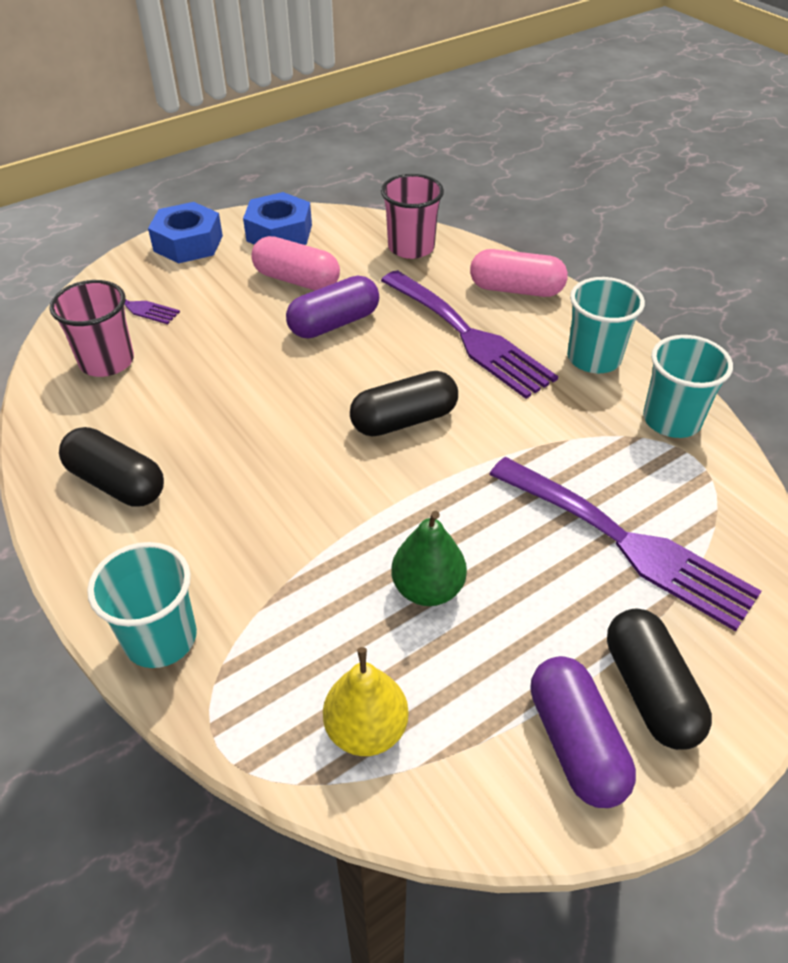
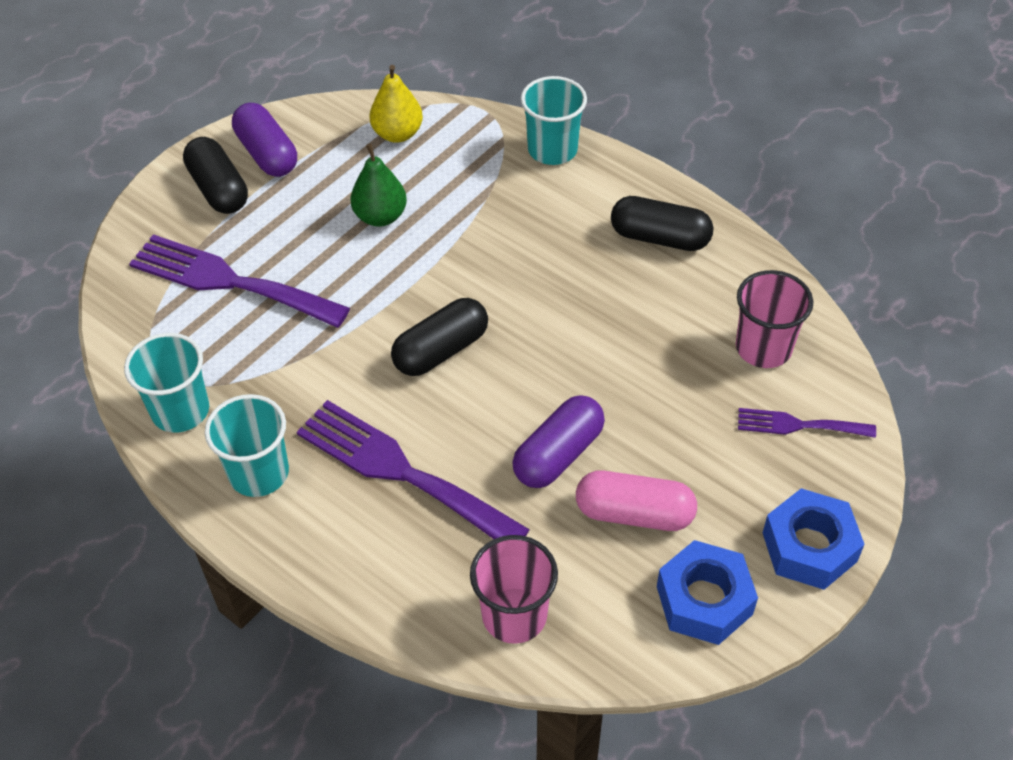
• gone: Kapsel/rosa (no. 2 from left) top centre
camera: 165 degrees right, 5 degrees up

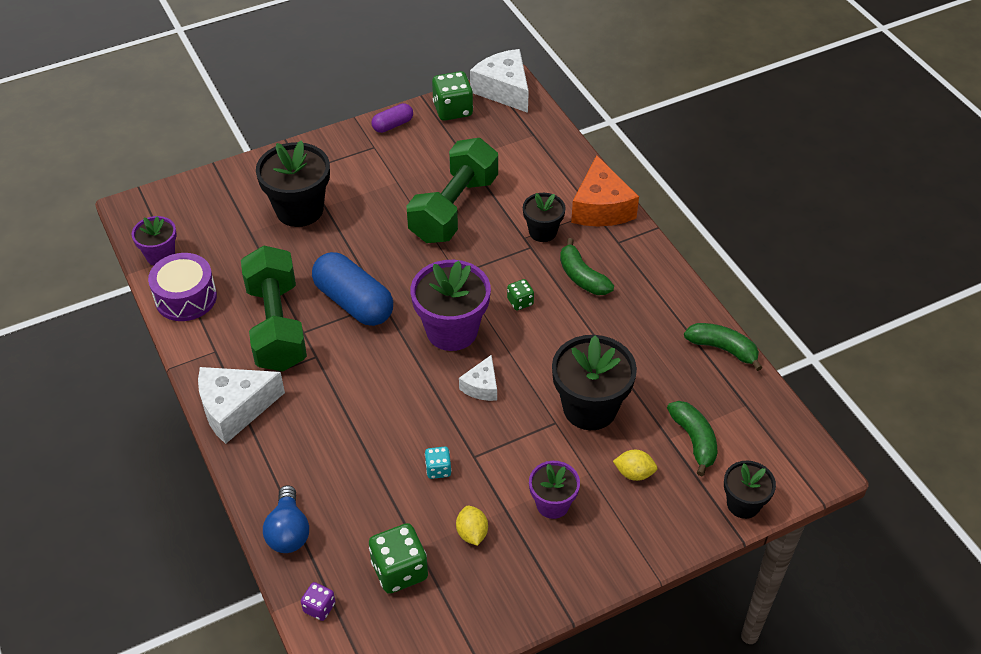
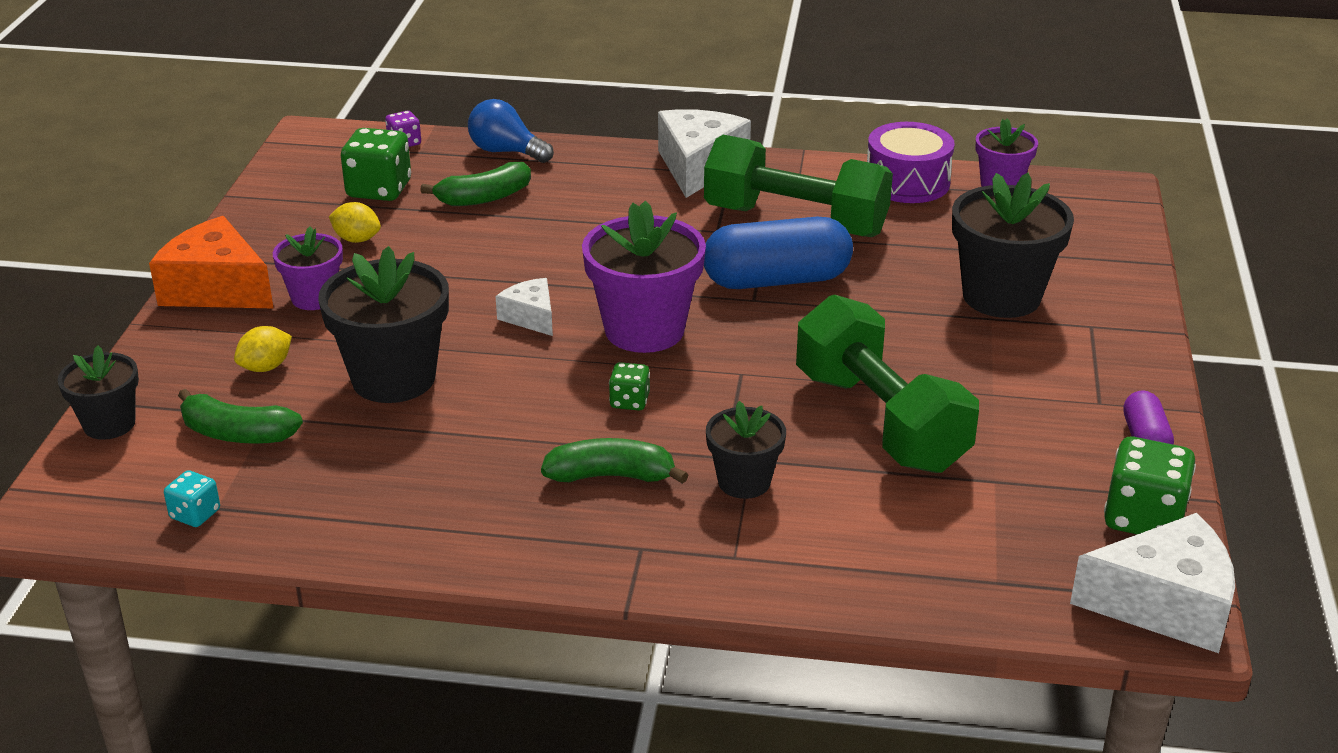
• shifted: Spielwürfel/türkis bottom centre to middle left
• shifted: Käse/orange top centre to middle left
• shifted: Banane/grün (no. 3 from left in the first image) middle right to Banane/grün (no. 2 from left) top centre
camera: 125 degrees right, 15 degrees down

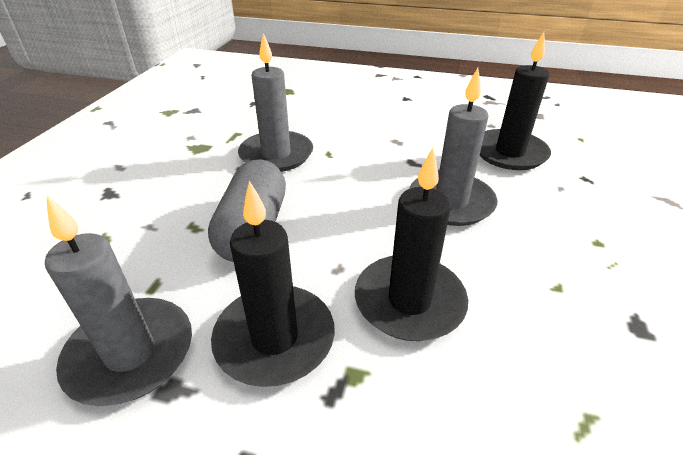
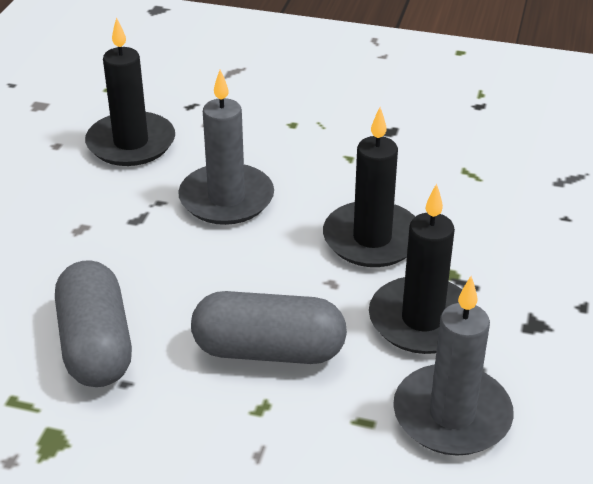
• swapped: Kerze/grau (no. 2 from left) top centre to Kapsel/grau (no. 1 from left) bottom left
camera: 90 degrees left, 0 degrees up

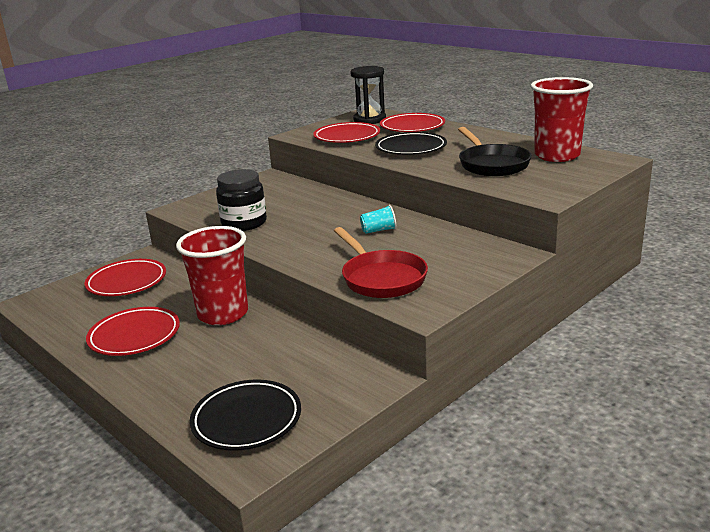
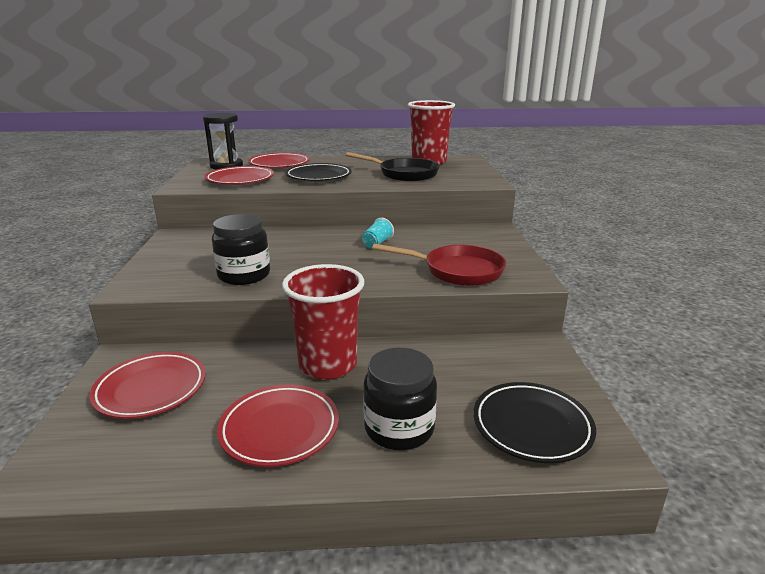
• new: Einmachglas/schwarz (no. 2 from left) bottom centre
camera: 50 degrees left, 0 degrees up

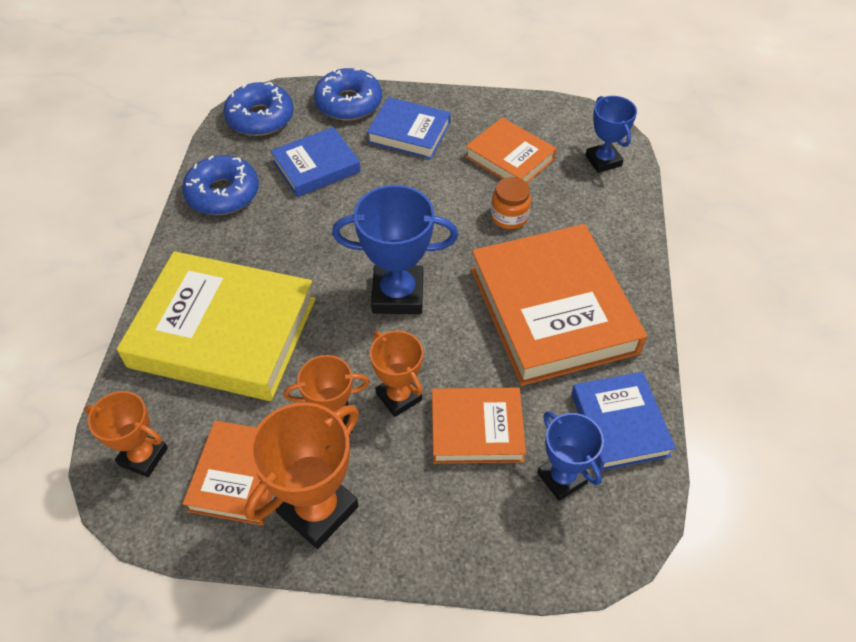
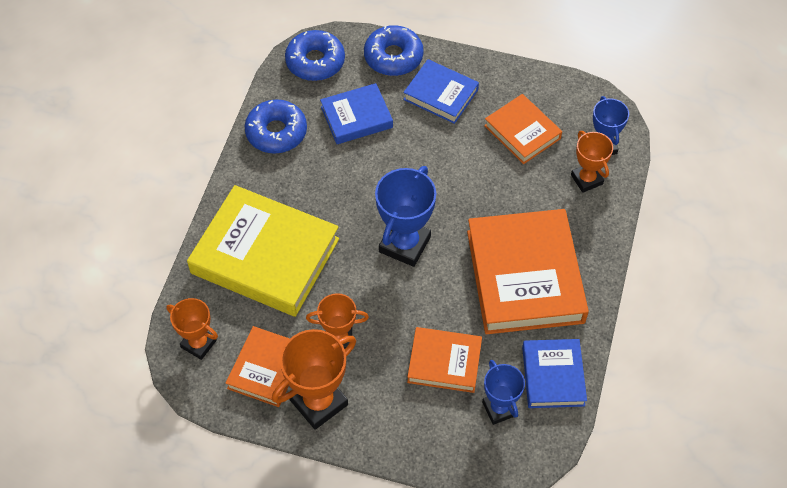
• rotated: Pokal/blau (no. 1 from left) centre = centre 75 degrees counterclockwise
• shifted: Pokal/orange (no. 4 from left) centre to top right
• gone: Einmachglas/orange top centre
camera: 10 degrees right, 5 degrees up

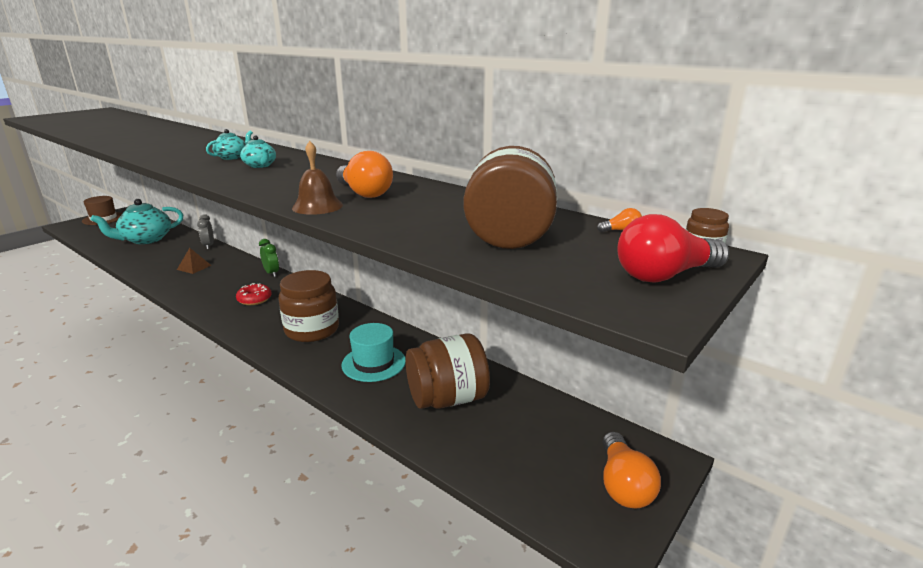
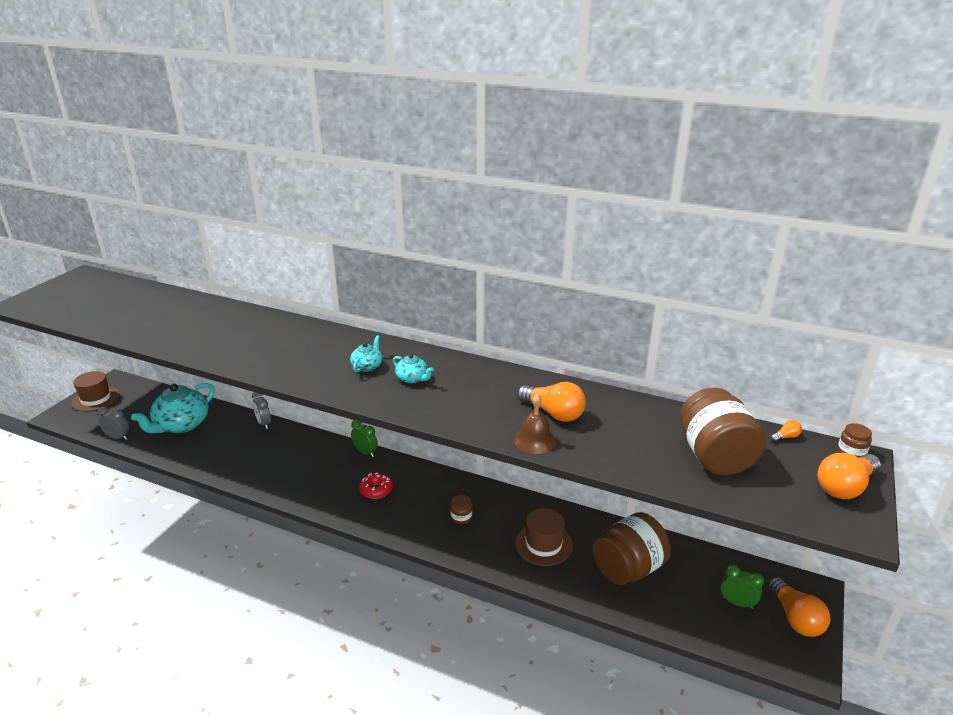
• gone: Pyramide/braun middle left
• scaled: Einmachglas/braun (no. 1 from left) centre = bottom centre x0.42
• repainted: Hut/türkis centre to Hut/braun (no. 2 from left) bottom centre
• repainted: Glühbirne/rot middle right to Glühbirne/orange (no. 4 from left) middle right
• new: Wecker/grau (no. 1 from left) middle left
• new: Wecker/grün (no. 2 from left) bottom right
camera: 15 degrees left, 5 degrees up

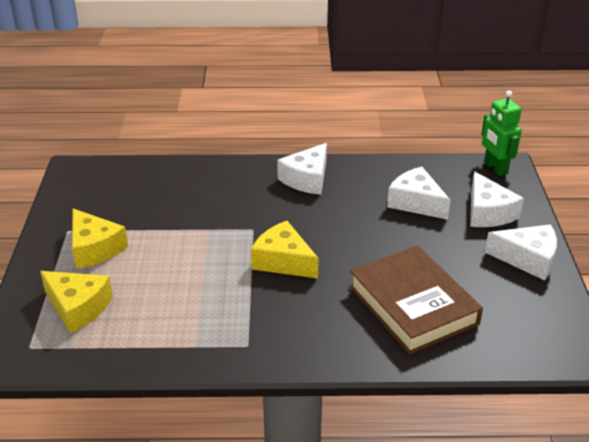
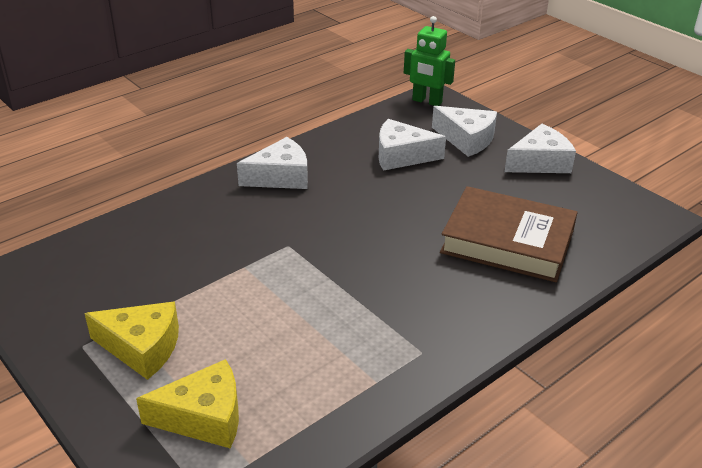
• gone: Käse/gelb (no. 3 from left) centre
• rotated: Käse/weiß (no. 1 from left) centre = centre 105 degrees counterclockwise
camera: 40 degrees left, 0 degrees up

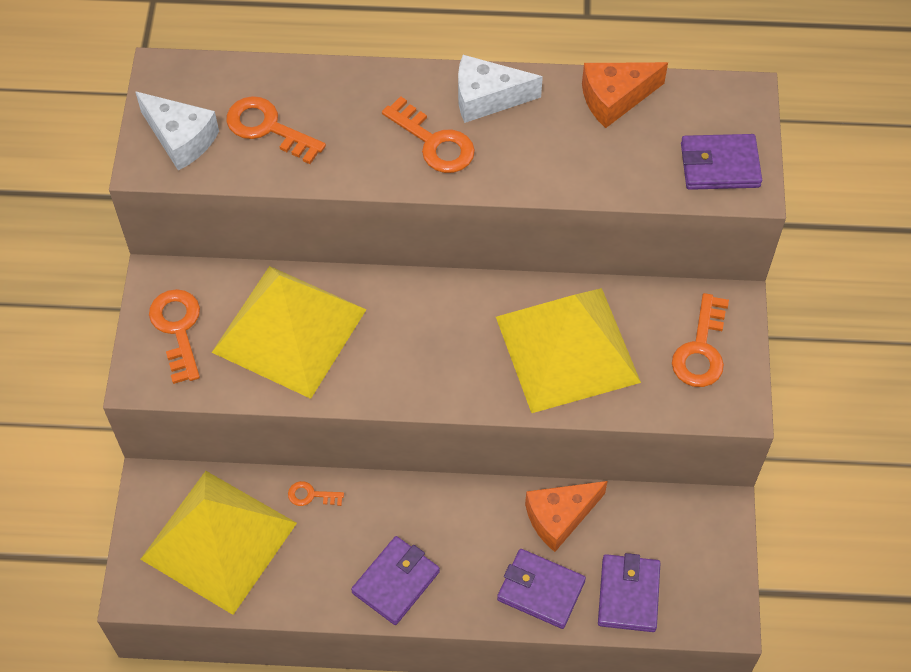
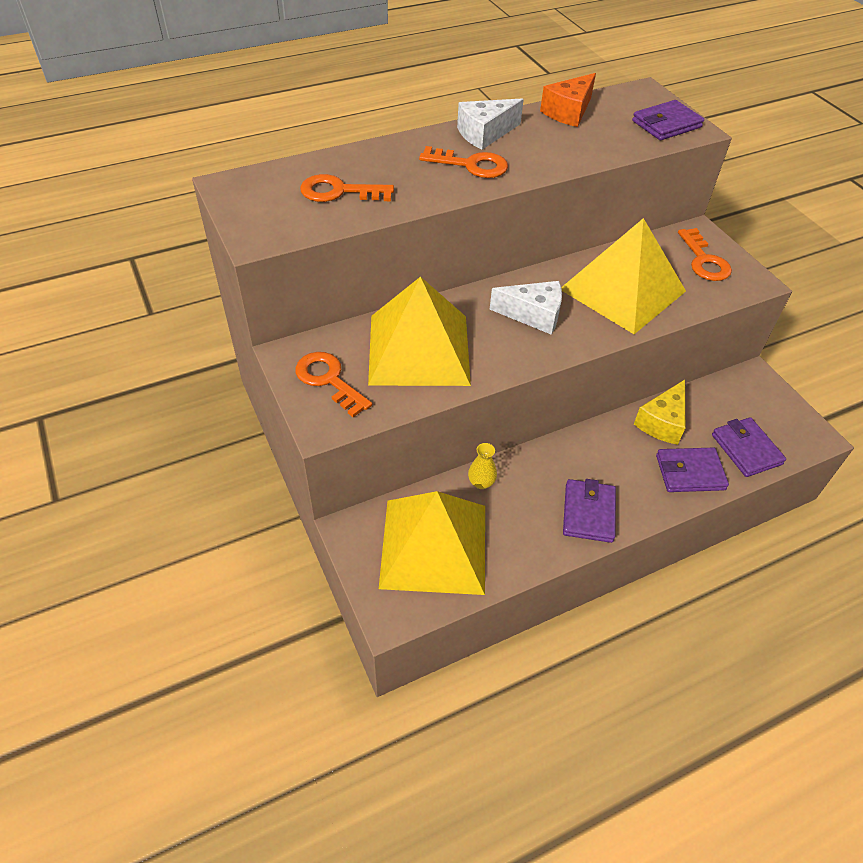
• shifted: Käse/weiß (no. 1 from left in the first image) top left to Käse/weiß (no. 2 from left) centre
• swapped: Schlüssel/orange (no. 3 from left) bottom centre to Vase/gelb centre
• repainted: Käse/orange (no. 1 from left) bottom centre to Käse/gelb middle right
camera: 30 degrees left, 10 degrees down

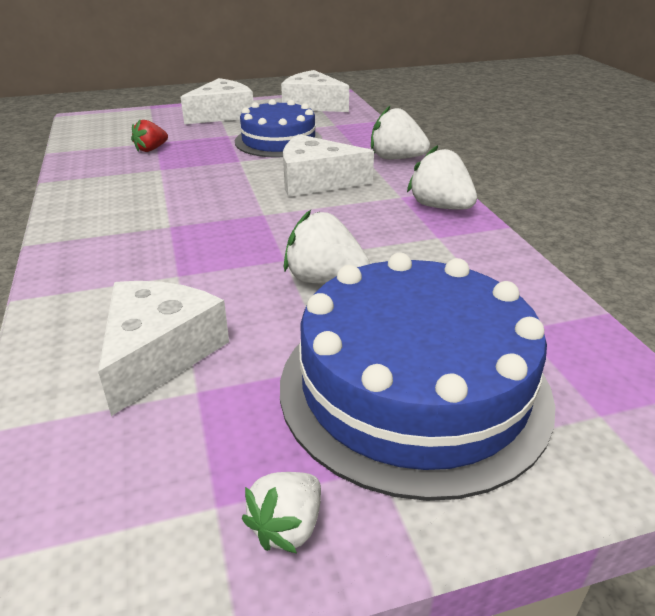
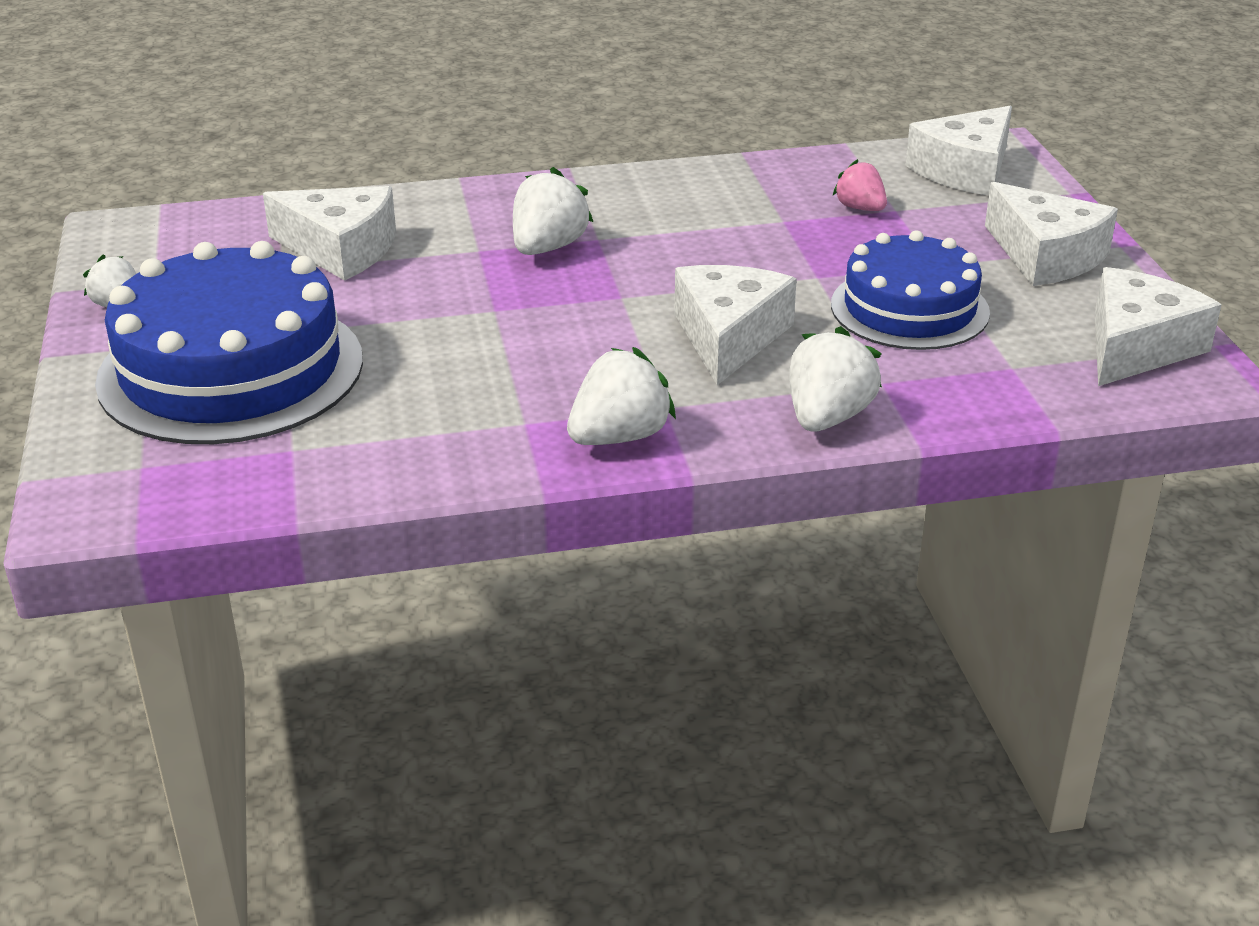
• repainted: Erdbeere/rot top left to Erdbeere/rosa top right
• shifted: Erdbeere/weiß (no. 2 from left) centre to top centre
• new: Käse/weiß (no. 3 from left) top right
camera: 95 degrees right, 0 degrees up

